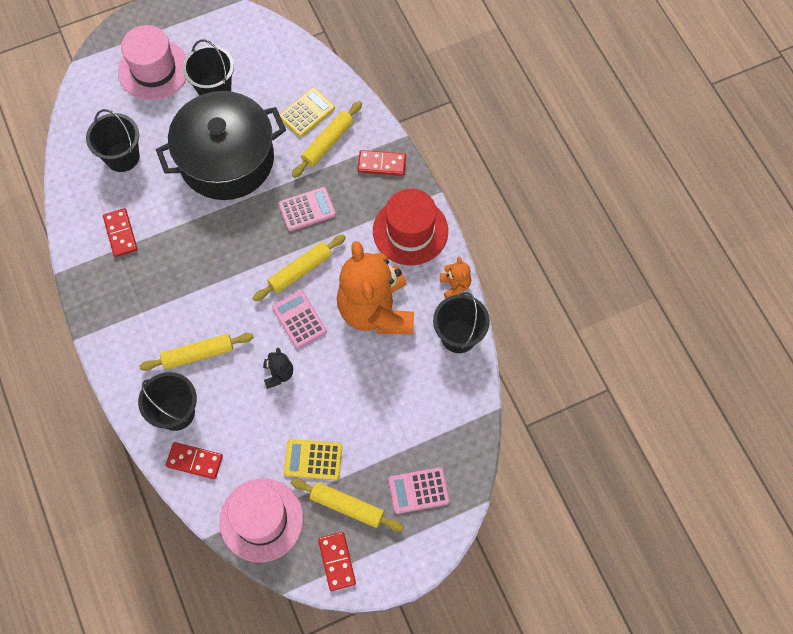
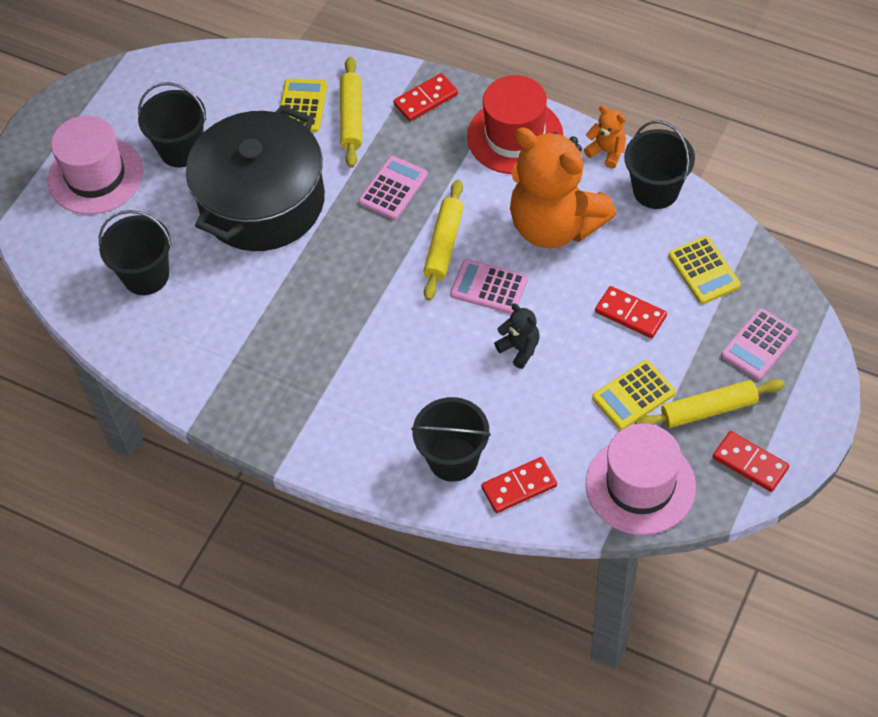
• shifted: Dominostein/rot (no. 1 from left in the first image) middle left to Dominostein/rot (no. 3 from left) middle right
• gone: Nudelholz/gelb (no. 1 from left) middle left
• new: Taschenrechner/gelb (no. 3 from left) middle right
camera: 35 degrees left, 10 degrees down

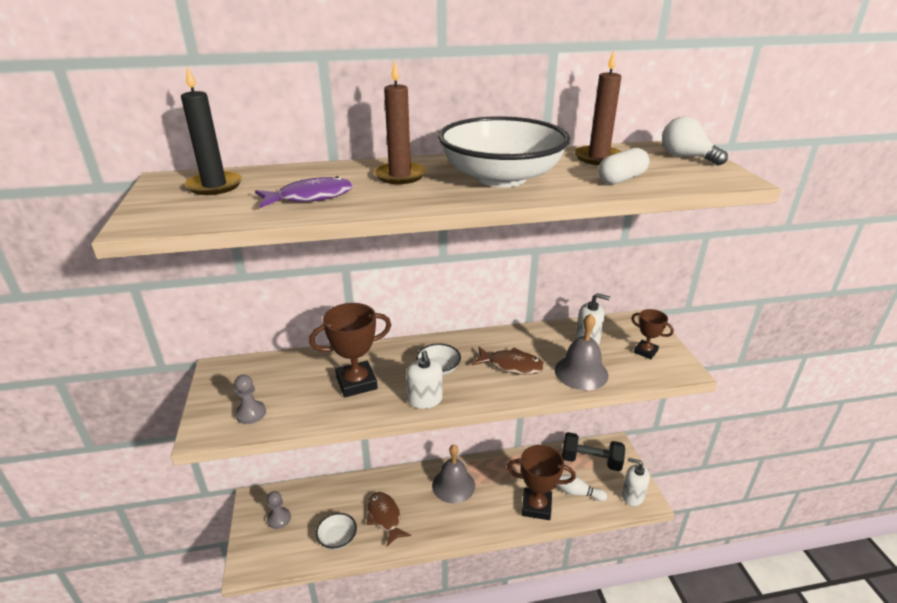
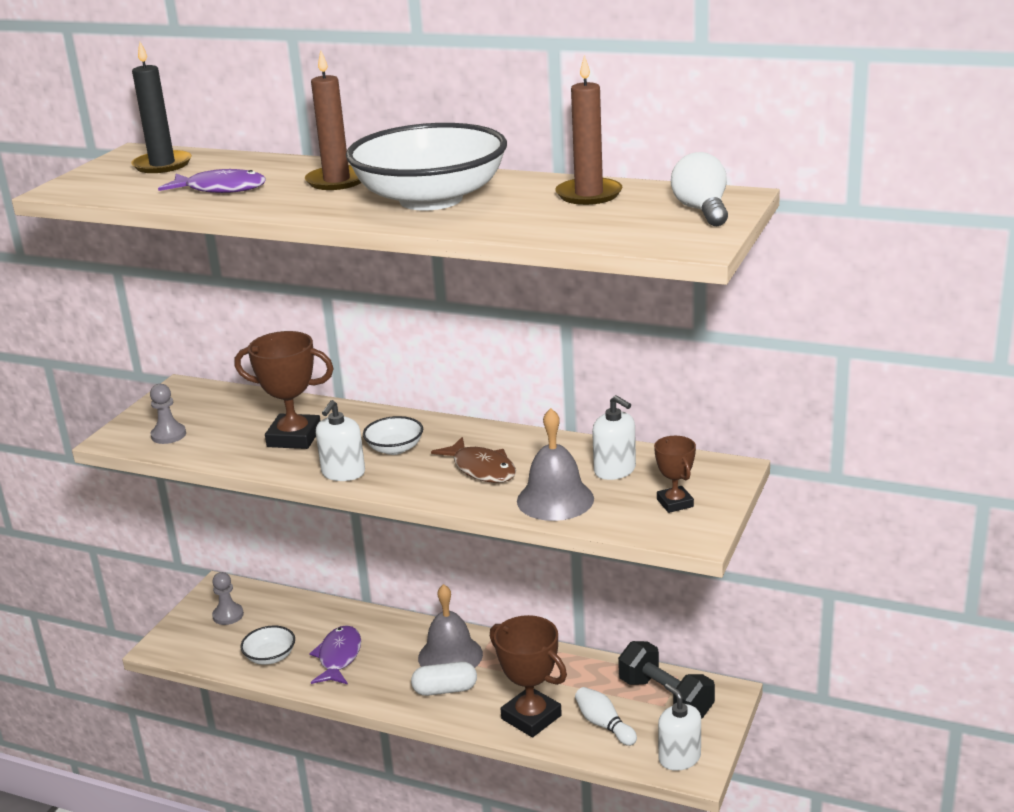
• repainted: Fisch/braun (no. 1 from left) bottom centre to Fisch/lila (no. 2 from left) bottom left
• shifted: Kapsel/weiß top right to bottom centre
camera: 35 degrees right, 5 degrees down

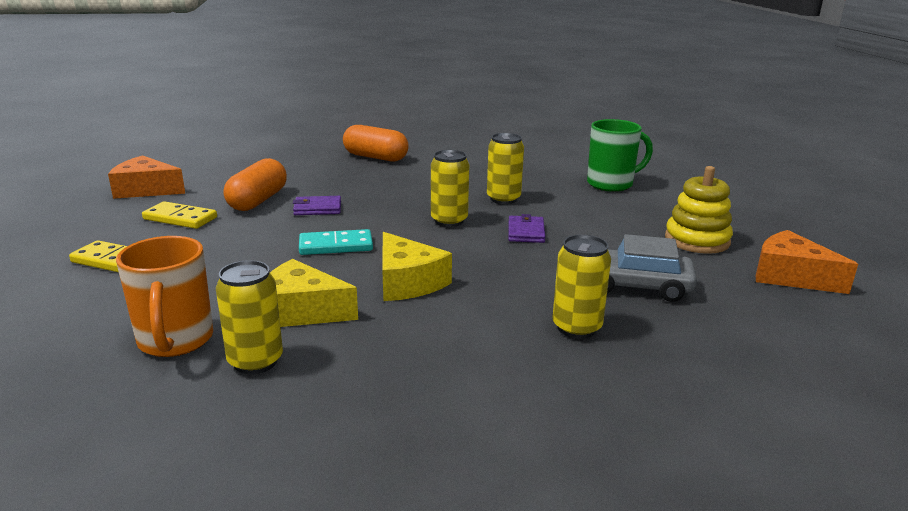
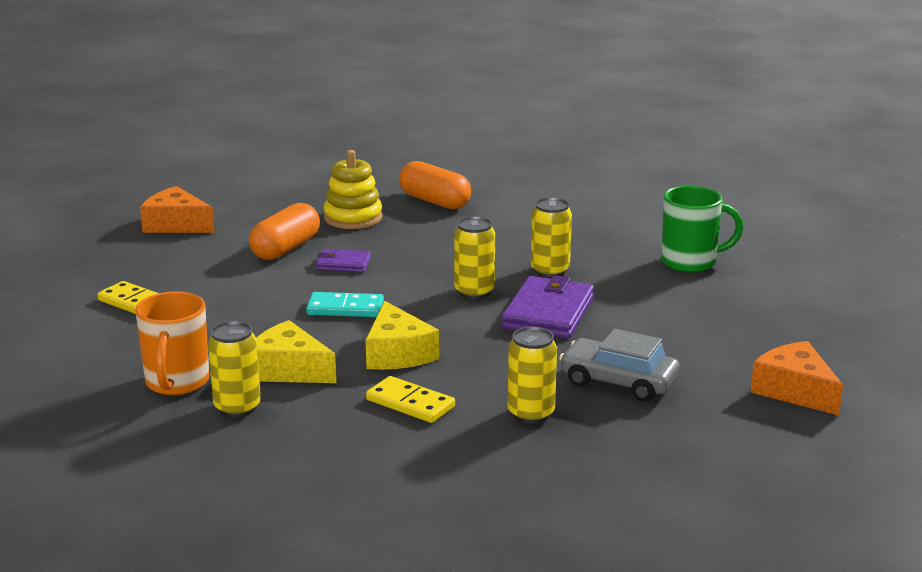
• shifted: Dominostein/gelb (no. 2 from left) middle left to bottom centre
• scaled: Geldbörse/lila (no. 2 from left) centre = centre x1.83
• shifted: Stapelspielzeug/gelb middle right to top centre
camera: 15 degrees right, 0 degrees up

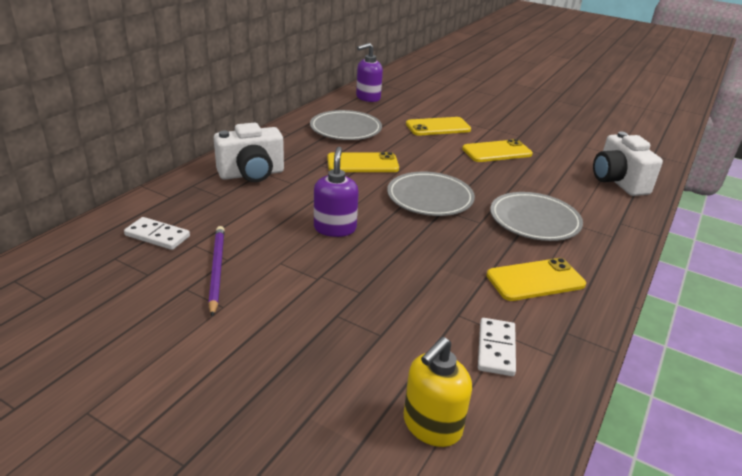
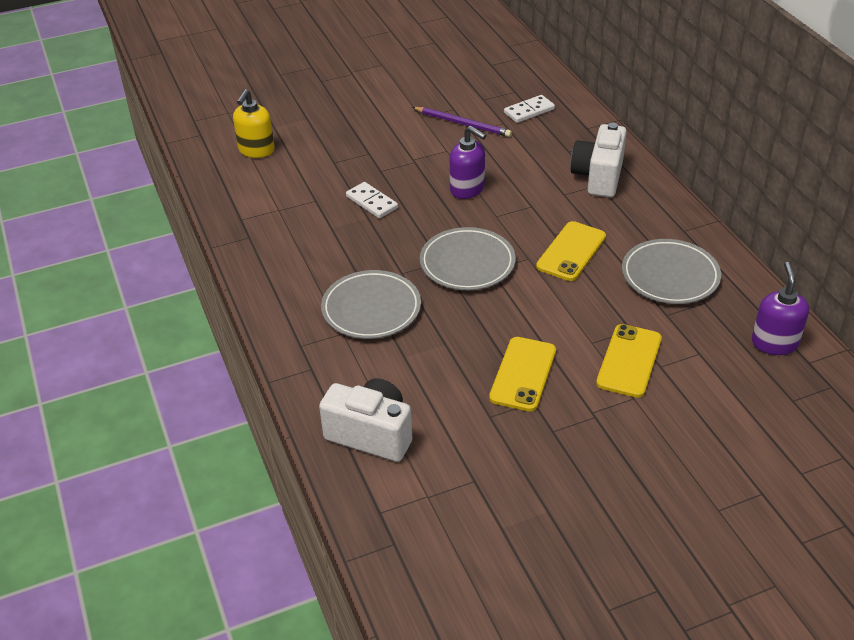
• rotated: Seifenspender/gelb bottom centre = top left 150 degrees counterclockwise
• shifted: Dominostein/weiß (no. 2 from left in the first image) bottom right to Dominostein/weiß (no. 1 from left) top centre
• gone: Handy/gelb (no. 4 from left) middle right
camera: 130 degrees right, 10 degrees up

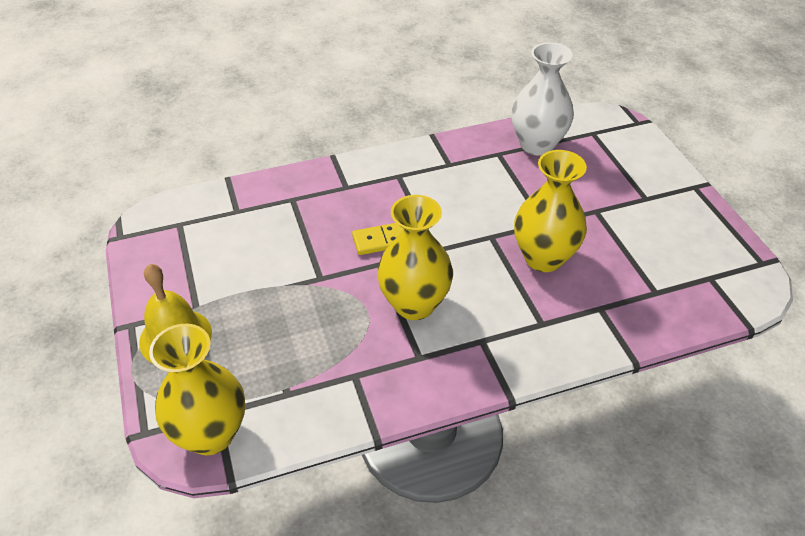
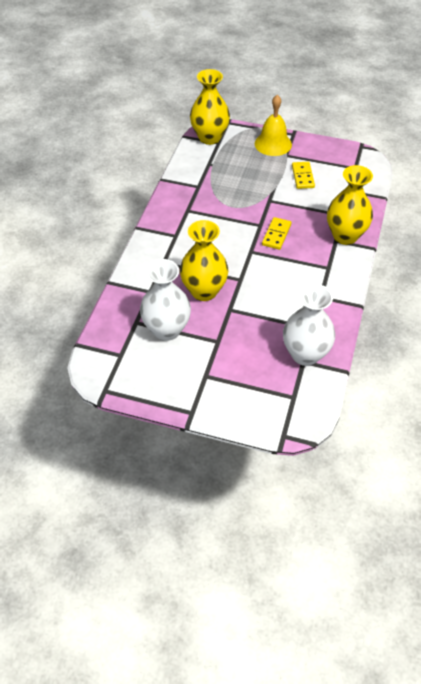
• shifted: Vase/gelb (no. 2 from left in the first image) centre to Vase/gelb (no. 3 from left) top right
• new: Vase/weiß (no. 1 from left) centre
• new: Dominostein/gelb (no. 2 from left) top right
camera: 125 degrees right, 5 degrees up

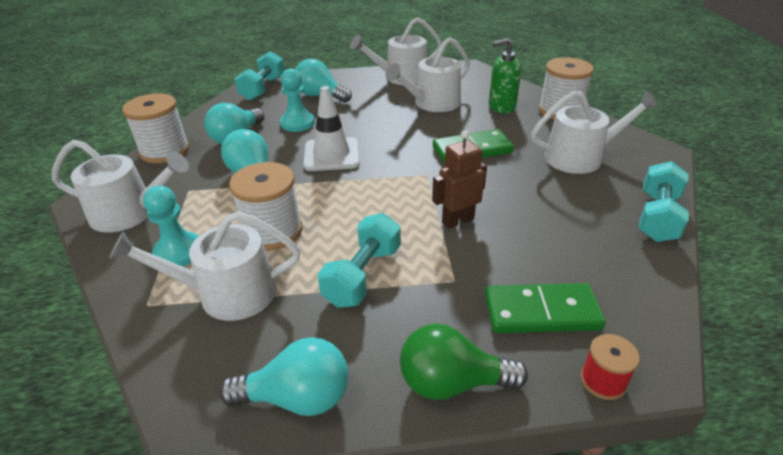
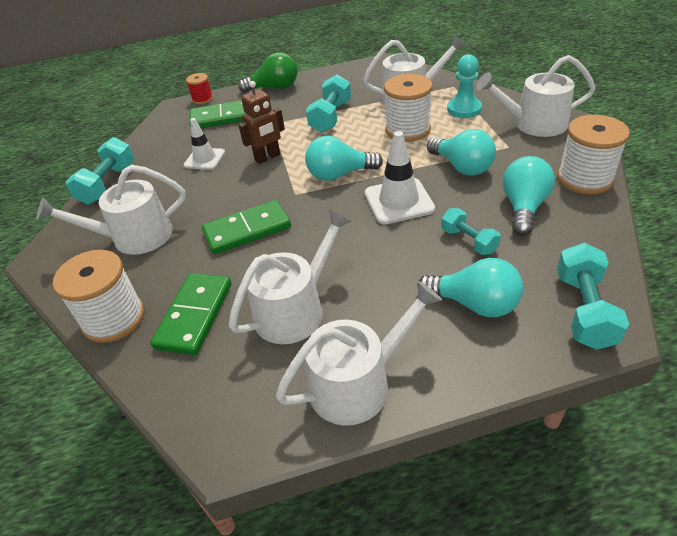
• shifted: Glühbirne/türkis (no. 3 from left in the first image) bottom centre to Glühbirne/türkis (no. 1 from left) top centre
• swapped: Bauer/türkis (no. 2 from left) top centre to Hantel/türkis (no. 3 from left) middle right
• swapped: Seifenspender/grün top centre to Dominostein/grün (no. 1 from left) middle left
• new: Leitkegel/weiß (no. 1 from left) top left
camera: 175 degrees right, 5 degrees up

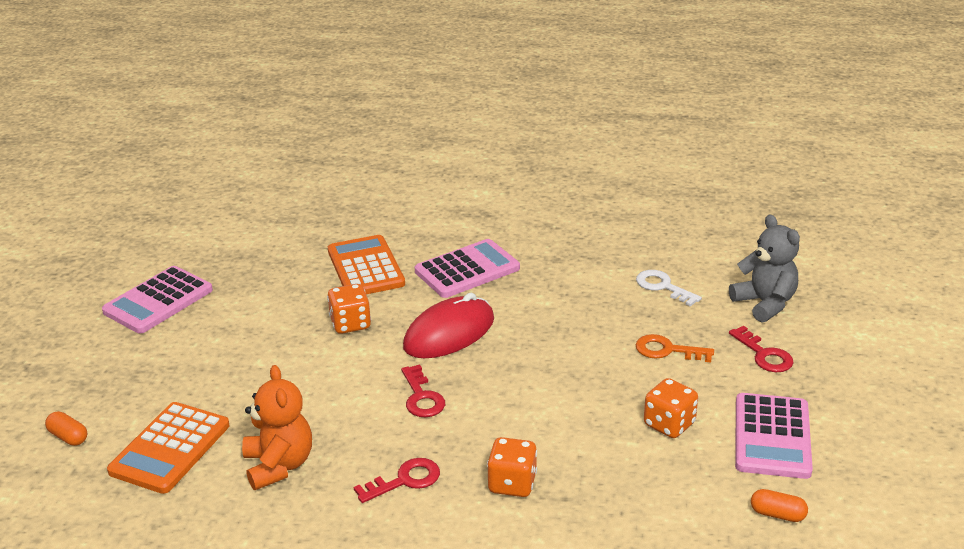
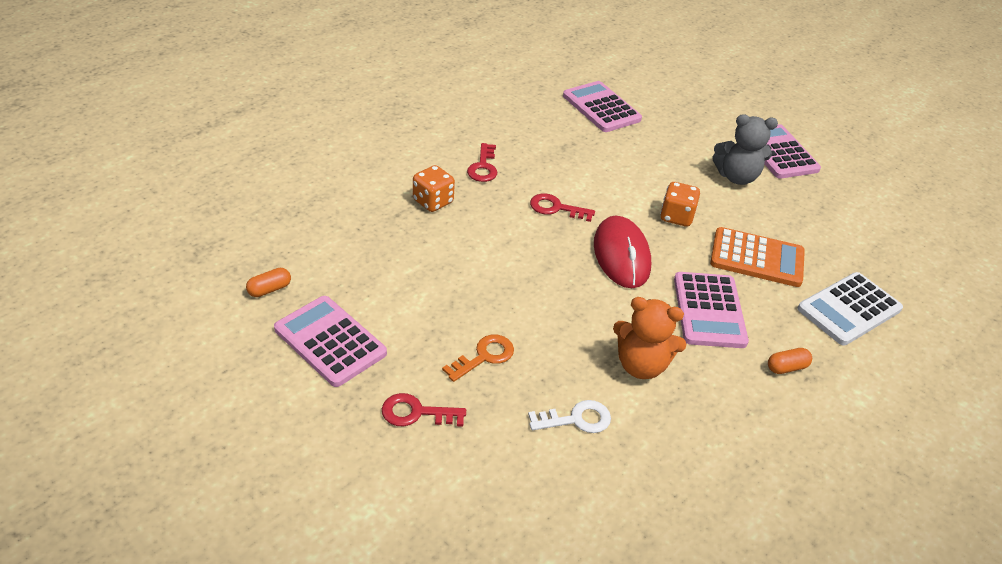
• shifted: Kapsel/orange (no. 1 from left in the first image) bottom left to Kapsel/orange (no. 2 from left) middle right
• repainted: Taschenrechner/orange (no. 1 from left) bottom left to Taschenrechner/rosa (no. 2 from left) top centre
• shifted: Teddybär/orange bottom left to centre
• gone: Spielwürfel/orange (no. 3 from left) bottom right
• shifted: Teddybär/grau middle right to top right
• new: Taschenrechner/weiß middle right
camera: 120 degrees right, 10 degrees up

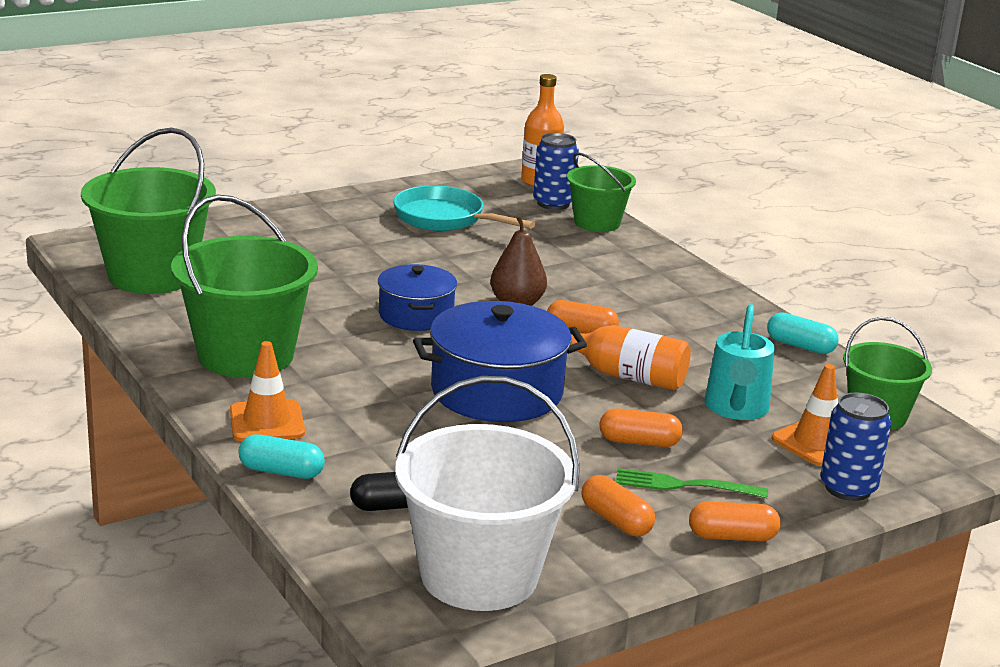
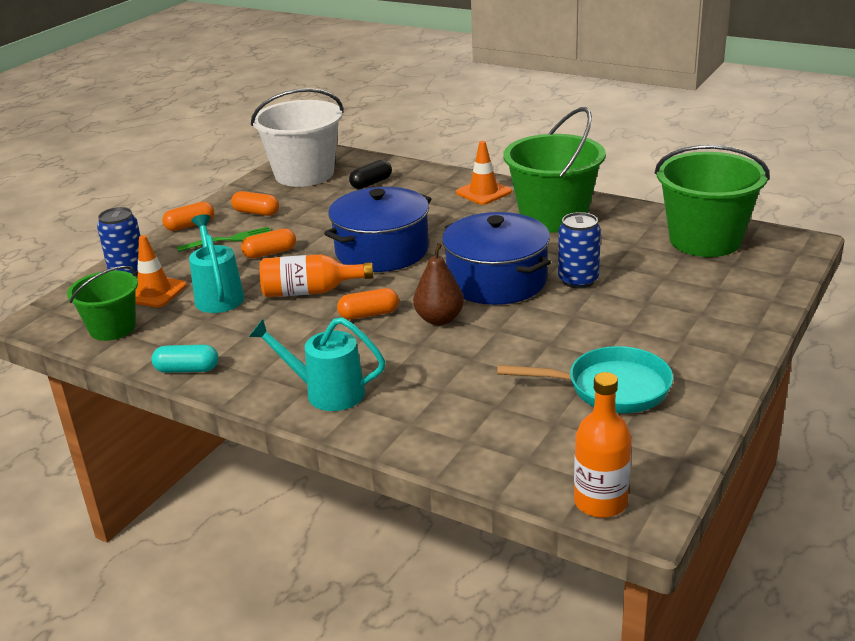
• gone: Kapsel/türkis (no. 1 from left) bottom left
• scaled: Kochtopf/blau (no. 1 from left in the first image) centre = centre x1.62
• shifted: Dose/blau (no. 1 from left in the first image) top centre to Dose/blau (no. 2 from left) middle right
• gone: Eimer/grün (no. 3 from left) top centre
• new: Gießkanne/türkis (no. 2 from left) centre
camera: 155 degrees right, 5 degrees up

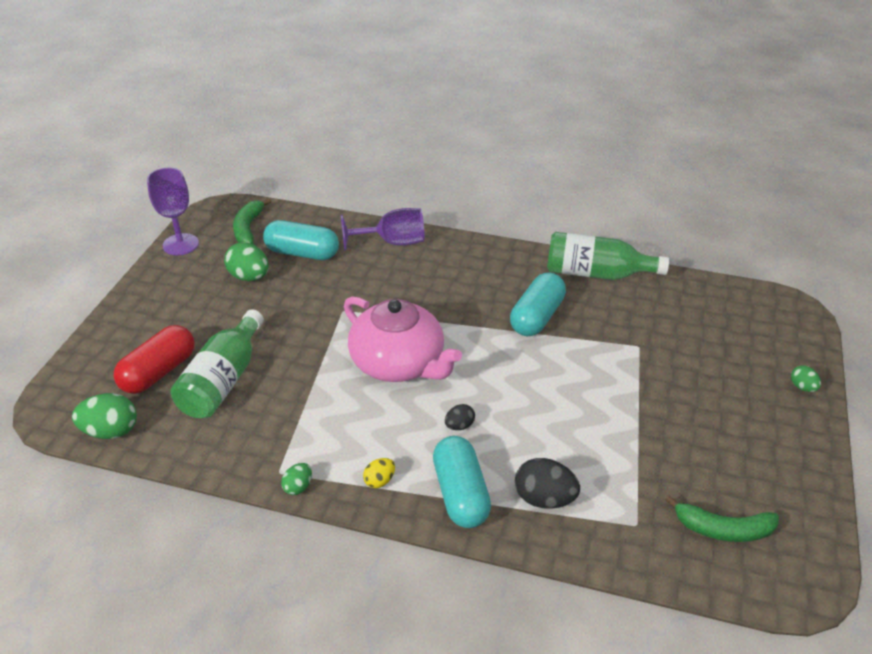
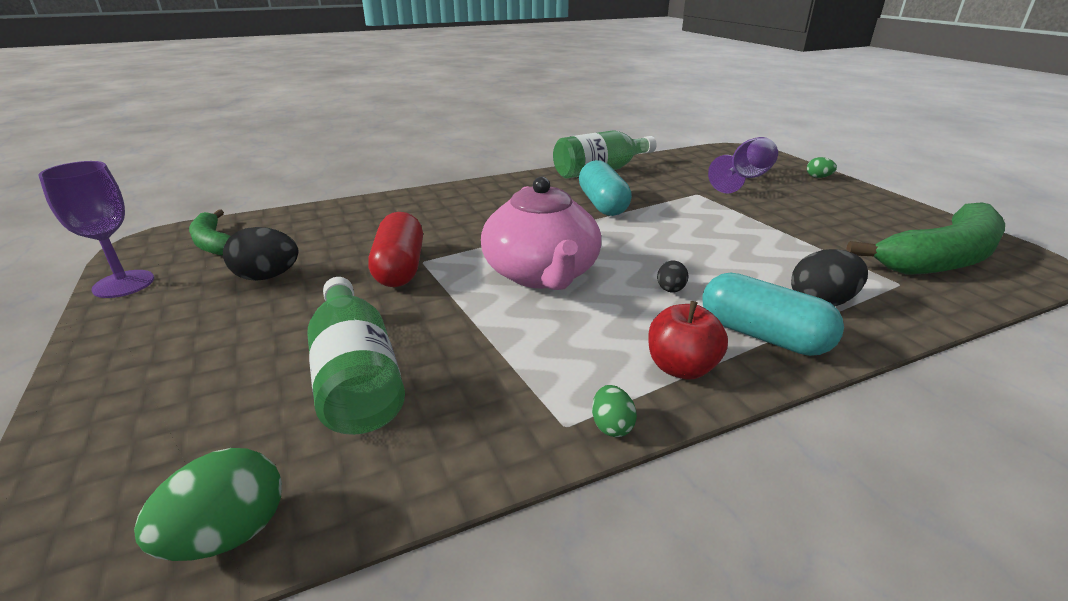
• shifted: Kapsel/rot middle left to centre
• repainted: Ei/grün (no. 2 from left) middle left to Ei/schwarz (no. 1 from left) middle left
• gone: Kapsel/türkis (no. 1 from left) centre
• shifted: Kelch/lila (no. 2 from left) centre to top right
• rotated: Teekanne/rosa centre = centre 75 degrees clockwise
• swapped: Ei/gelb bottom centre to Apfel/rot centre
• scaled: Banane/grün (no. 2 from left) bottom right = middle right x1.85
camera: 40 degrees left, 10 degrees down

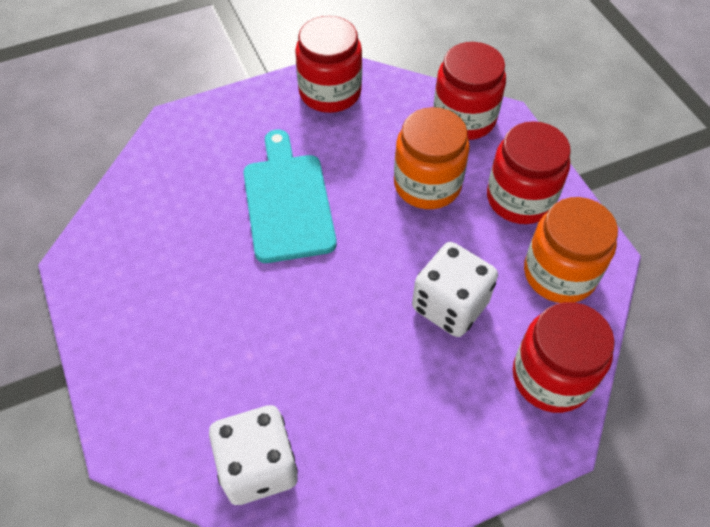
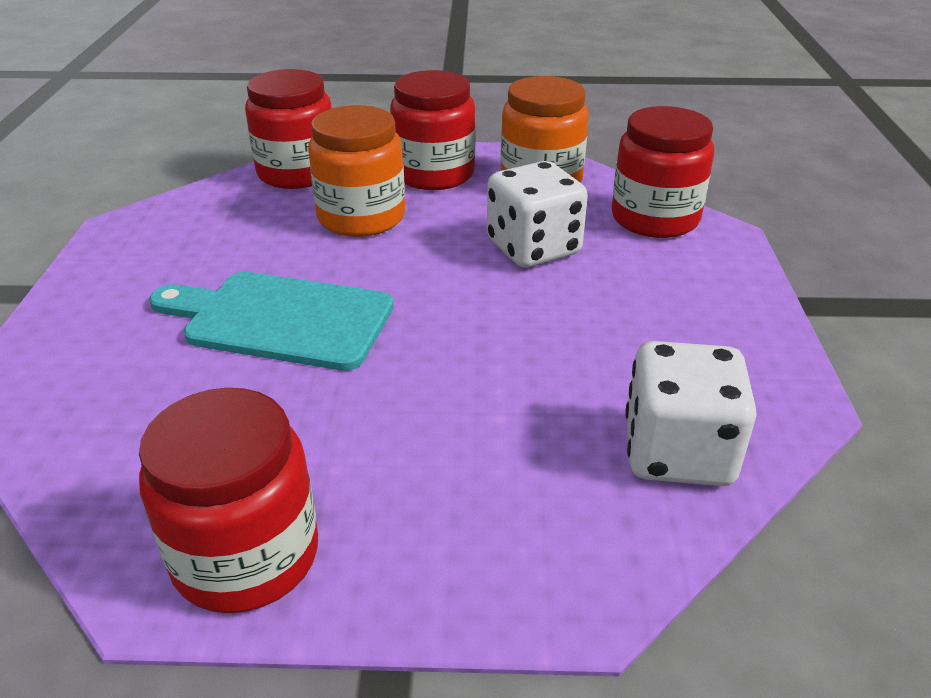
• shifted: Einmachglas/rot (no. 1 from left) top centre to bottom left
camera: 65 degrees left, 20 degrees down

